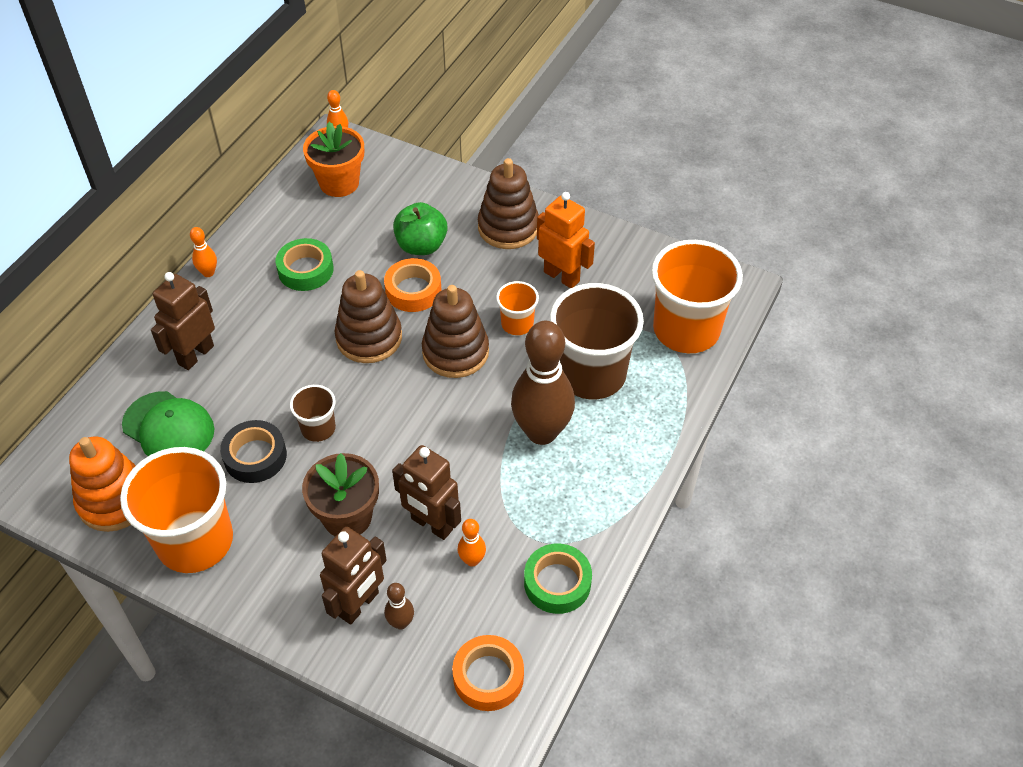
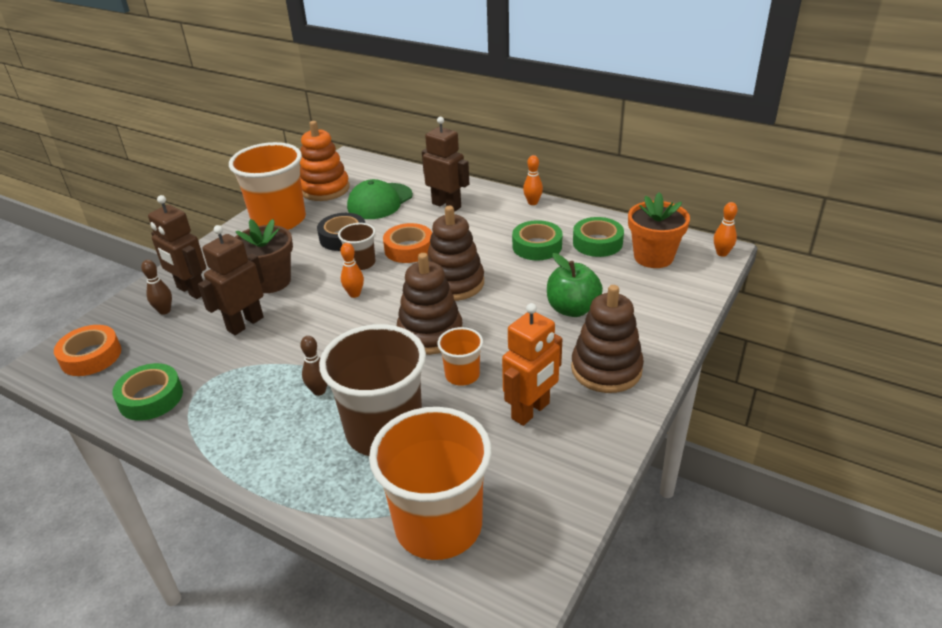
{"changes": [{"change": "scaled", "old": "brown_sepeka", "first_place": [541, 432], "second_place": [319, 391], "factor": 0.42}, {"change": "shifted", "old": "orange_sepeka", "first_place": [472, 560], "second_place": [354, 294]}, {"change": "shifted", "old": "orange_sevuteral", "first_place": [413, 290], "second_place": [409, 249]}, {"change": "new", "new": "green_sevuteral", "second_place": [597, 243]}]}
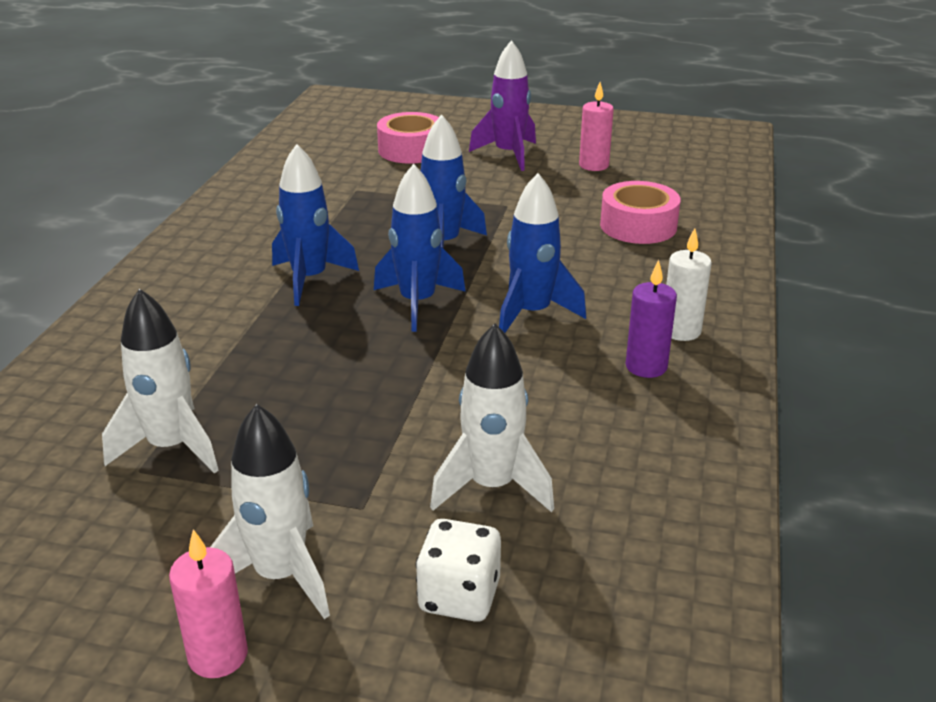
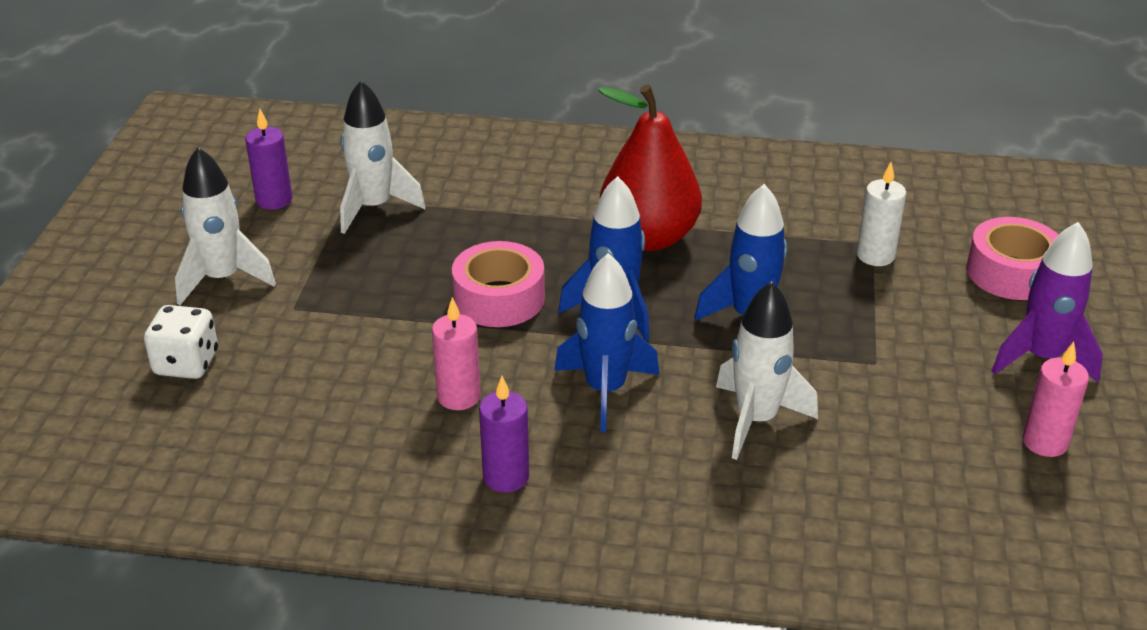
{"changes": [{"change": "new", "new": "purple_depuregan", "second_place": [274, 200]}, {"change": "shifted", "old": "pink_depuregan", "first_place": [218, 656], "second_place": [458, 396]}, {"change": "shifted", "old": "pink_sevuteral", "first_place": [638, 226], "second_place": [499, 298]}, {"change": "swapped", "old": "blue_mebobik", "new": "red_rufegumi", "first_place": [309, 279], "second_place": [648, 237]}, {"change": "shifted", "old": "white_mebobik", "first_place": [492, 486], "second_place": [756, 420]}, {"change": "shifted", "old": "white_depuregan", "first_place": [681, 331], "second_place": [875, 255]}]}
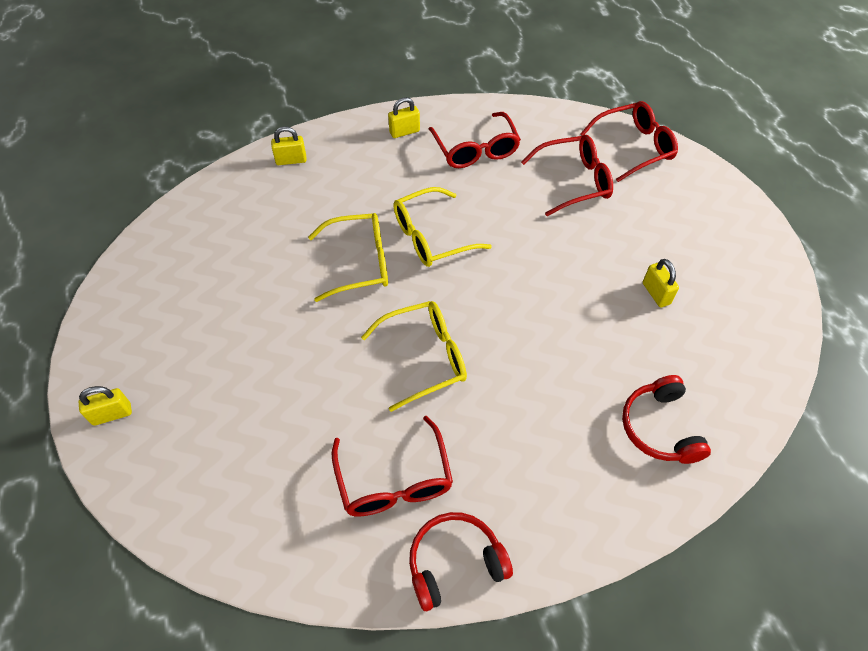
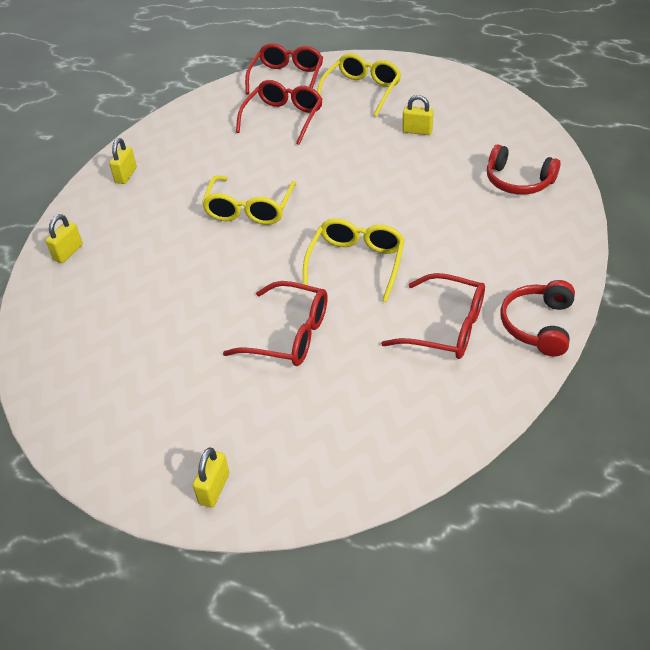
{"changes": [{"change": "shifted", "old": "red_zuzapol", "first_place": [475, 149], "second_place": [288, 334]}, {"change": "shifted", "old": "yellow_zuzapol", "first_place": [359, 263], "second_place": [361, 91]}]}
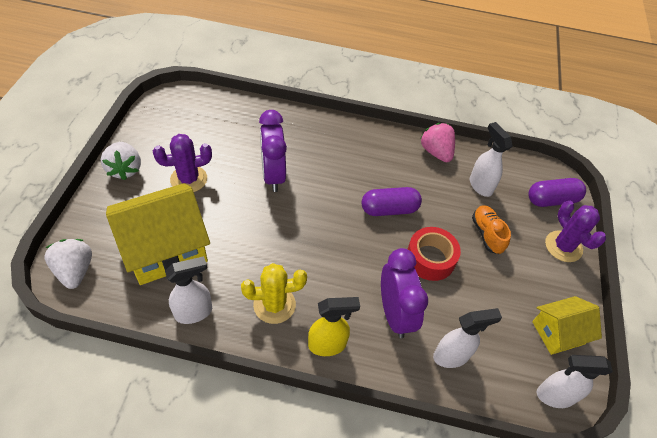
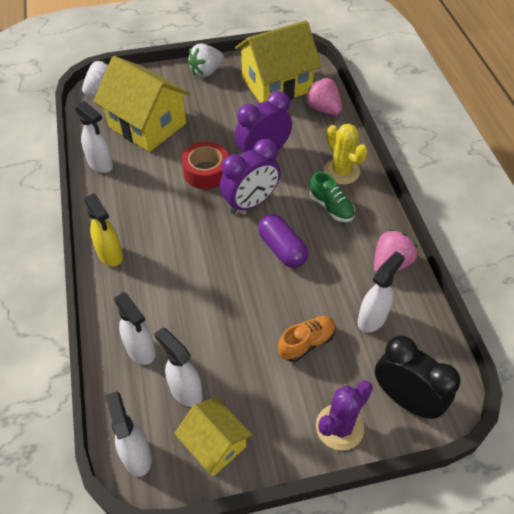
{"changes": [{"change": "new", "new": "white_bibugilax", "second_place": [185, 390]}, {"change": "shifted", "old": "red_sevuteral", "first_place": [430, 259], "second_place": [206, 172]}, {"change": "shifted", "old": "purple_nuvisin", "first_place": [394, 314], "second_place": [250, 203]}, {"change": "new", "new": "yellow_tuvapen", "second_place": [276, 85]}, {"change": "new", "new": "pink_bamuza", "second_place": [323, 109]}, {"change": "new", "new": "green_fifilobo", "second_place": [331, 207]}, {"change": "shifted", "old": "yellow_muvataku", "first_place": [274, 305], "second_place": [341, 171]}, {"change": "swapped", "old": "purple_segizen", "new": "black_nuvisin", "first_place": [551, 200], "second_place": [405, 399]}, {"change": "gone", "old": "purple_muvataku", "first_place": [189, 179]}]}
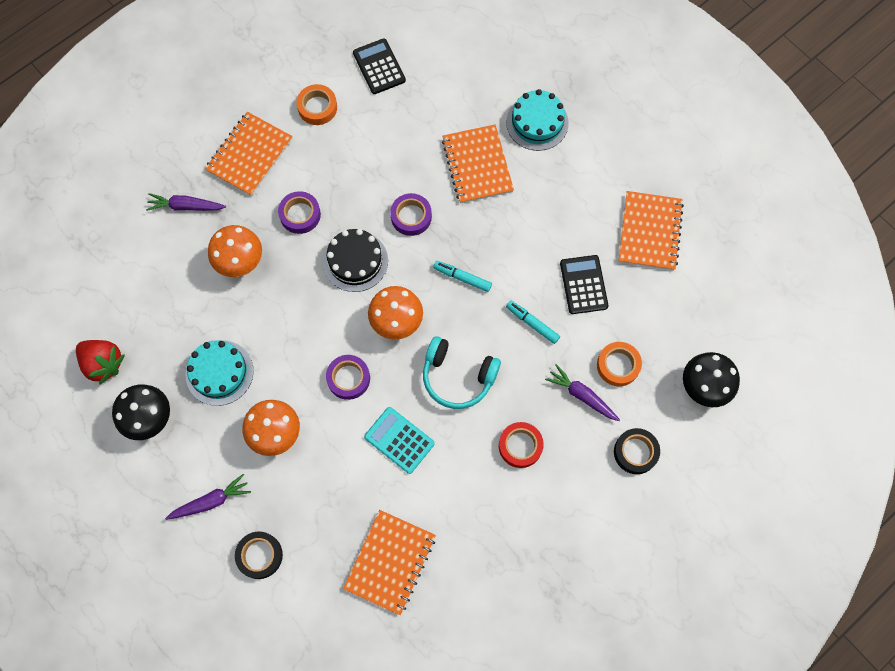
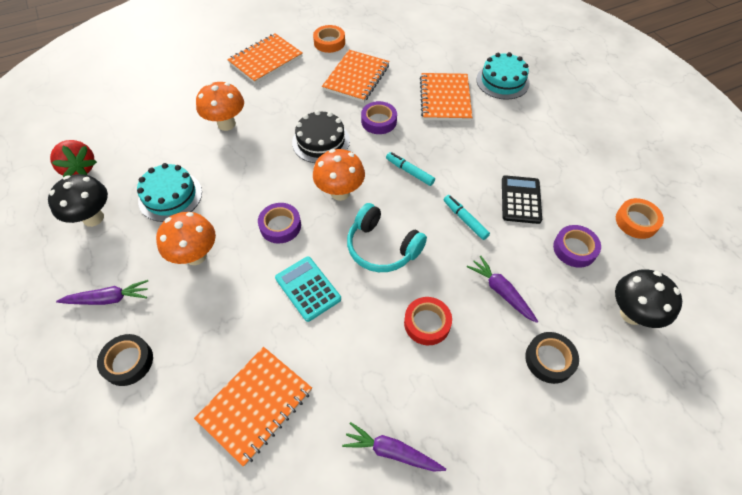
{"changes": [{"change": "shifted", "old": "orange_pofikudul", "first_place": [649, 232], "second_place": [356, 78]}, {"change": "shifted", "old": "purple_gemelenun", "first_place": [186, 206], "second_place": [392, 451]}, {"change": "shifted", "old": "purple_sevuteral", "first_place": [300, 215], "second_place": [574, 249]}, {"change": "shifted", "old": "orange_sevuteral", "first_place": [618, 365], "second_place": [636, 221]}, {"change": "gone", "old": "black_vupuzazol", "first_place": [379, 67]}]}
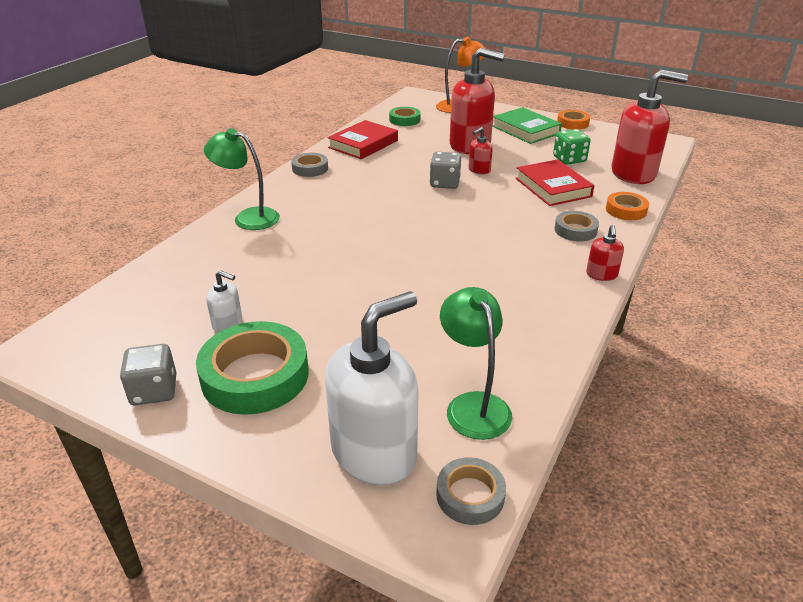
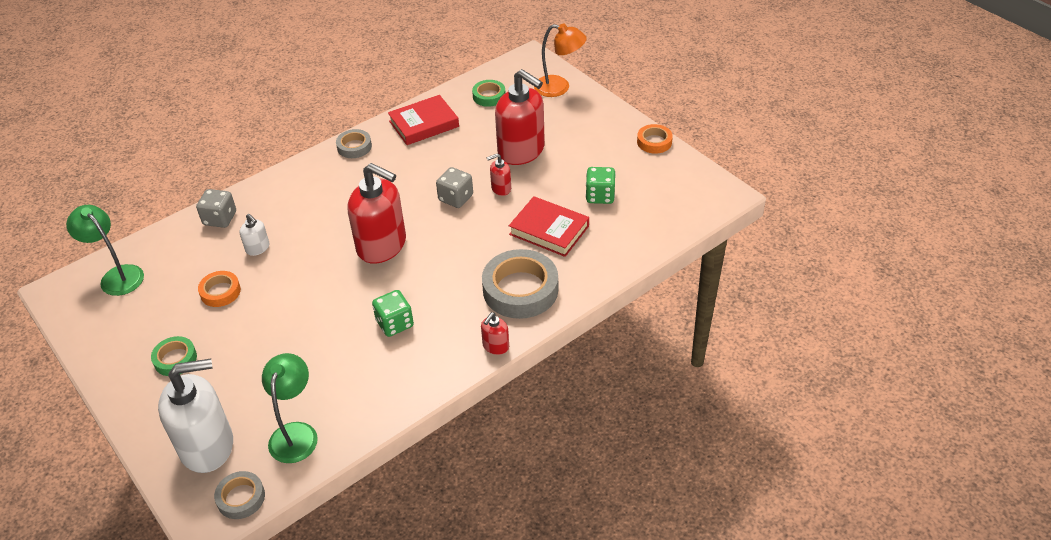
{"changes": [{"change": "shifted", "old": "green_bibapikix", "first_place": [248, 217], "second_place": [117, 275]}, {"change": "scaled", "old": "green_sevuteral", "first_place": [255, 375], "second_place": [175, 359], "factor": 0.53}, {"change": "shifted", "old": "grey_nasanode", "first_place": [154, 391], "second_place": [220, 219]}, {"change": "shifted", "old": "orange_sevuteral", "first_place": [626, 210], "second_place": [220, 292]}, {"change": "shifted", "old": "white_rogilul", "first_place": [228, 324], "second_place": [258, 248]}, {"change": "shifted", "old": "red_rogilul", "first_place": [633, 173], "second_place": [382, 246]}, {"change": "new", "new": "green_nasanode", "second_place": [395, 323]}, {"change": "scaled", "old": "grey_sevuteral", "first_place": [575, 230], "second_place": [520, 289], "factor": 1.89}, {"change": "rotated", "old": "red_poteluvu", "first_place": [552, 187], "second_place": [549, 230], "degrees": -60}, {"change": "gone", "old": "green_poteluvu", "first_place": [525, 130]}]}
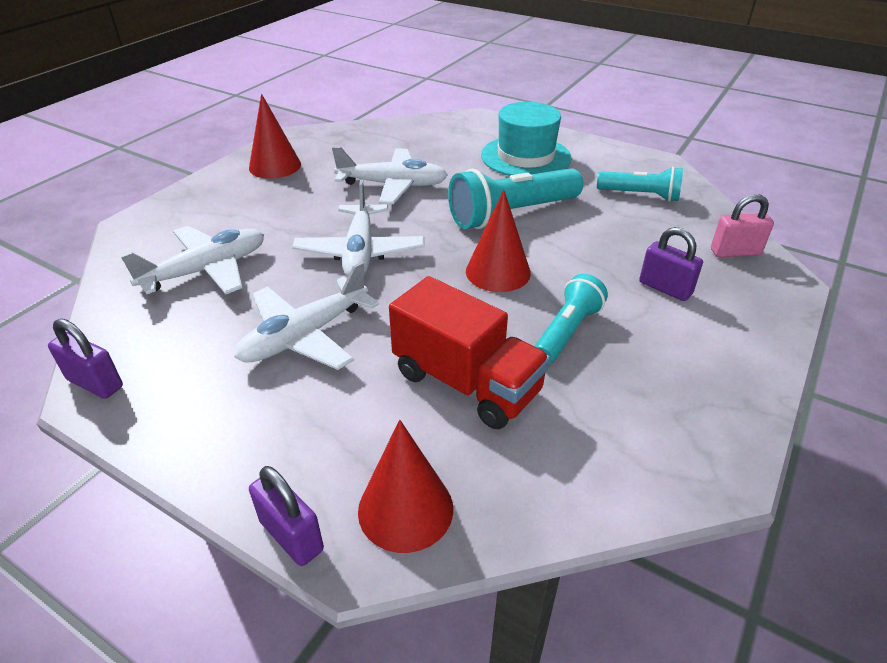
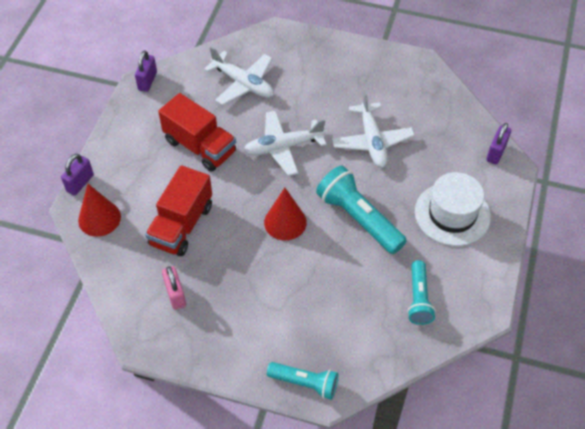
{"changes": [{"change": "swapped", "old": "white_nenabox", "new": "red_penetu", "first_place": [305, 336], "second_place": [200, 146]}, {"change": "shifted", "old": "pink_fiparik", "first_place": [735, 252], "second_place": [175, 295]}, {"change": "shifted", "old": "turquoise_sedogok", "first_place": [567, 331], "second_place": [305, 383]}, {"change": "repainted", "old": "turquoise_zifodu", "new": "white_zifodu", "first_place": [525, 157], "second_place": [452, 214]}, {"change": "shifted", "old": "purple_fiparik", "first_place": [665, 288], "second_place": [496, 152]}, {"change": "gone", "old": "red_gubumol", "first_place": [275, 166]}]}
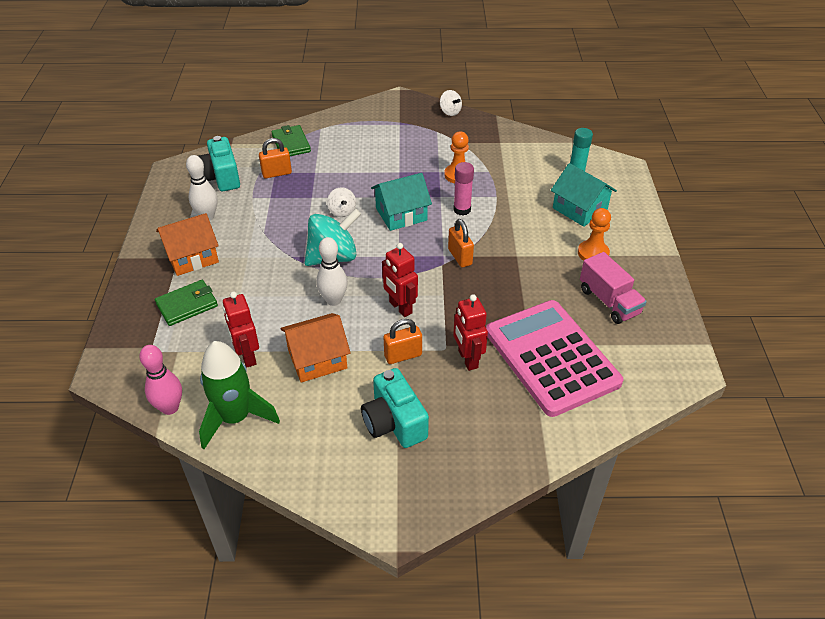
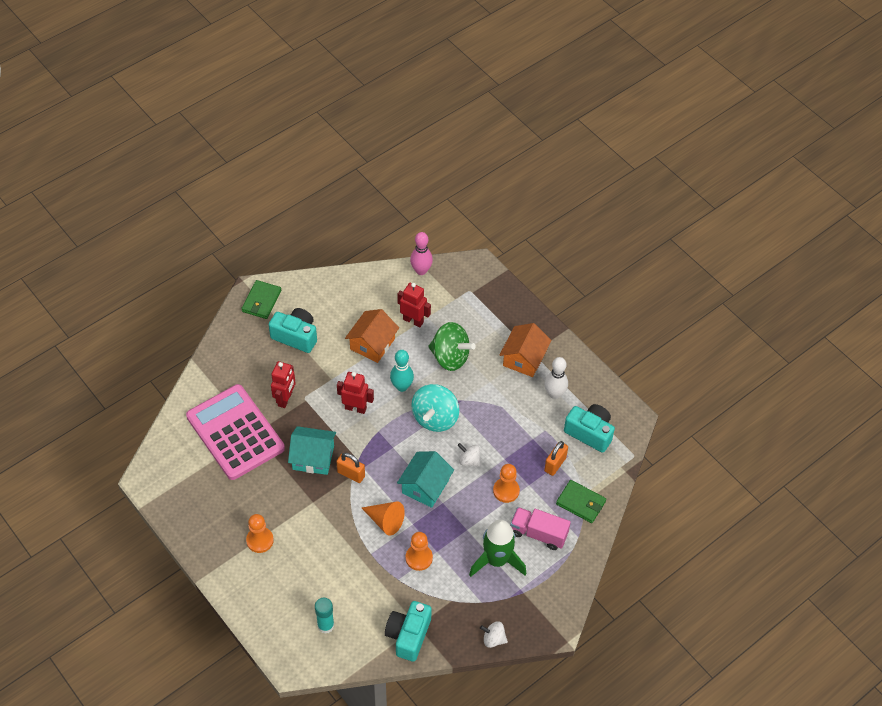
{"changes": [{"change": "rotated", "old": "pink_vupuzazol", "first_place": [551, 357], "second_place": [235, 432], "degrees": -150}, {"change": "shifted", "old": "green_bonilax", "first_place": [187, 305], "second_place": [261, 301]}, {"change": "rotated", "old": "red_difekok", "first_place": [467, 359], "second_place": [285, 399], "degrees": 75}, {"change": "shifted", "old": "turquoise_tuvapen", "first_place": [579, 209], "second_place": [313, 457]}, {"change": "swapped", "old": "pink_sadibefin", "new": "orange_gubumol", "first_place": [462, 210], "second_place": [385, 521]}, {"change": "new", "new": "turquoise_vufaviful", "second_place": [408, 635]}, {"change": "repainted", "old": "white_sepeka", "new": "turquoise_sepeka", "first_place": [333, 300], "second_place": [402, 386]}, {"change": "new", "new": "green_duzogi", "second_place": [450, 357]}, {"change": "shifted", "old": "green_mebobik", "first_place": [235, 418], "second_place": [497, 560]}, {"change": "new", "new": "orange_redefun", "second_place": [506, 491]}, {"change": "shifted", "old": "pink_penetu", "first_place": [609, 301], "second_place": [538, 533]}, {"change": "gone", "old": "orange_fiparik", "first_place": [403, 355]}]}
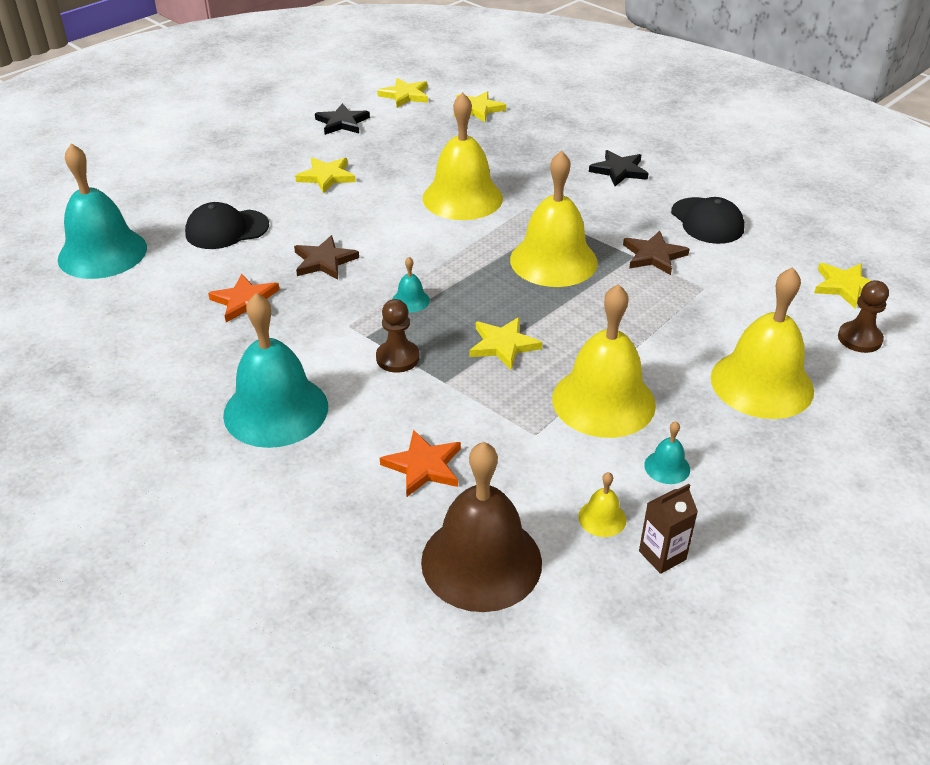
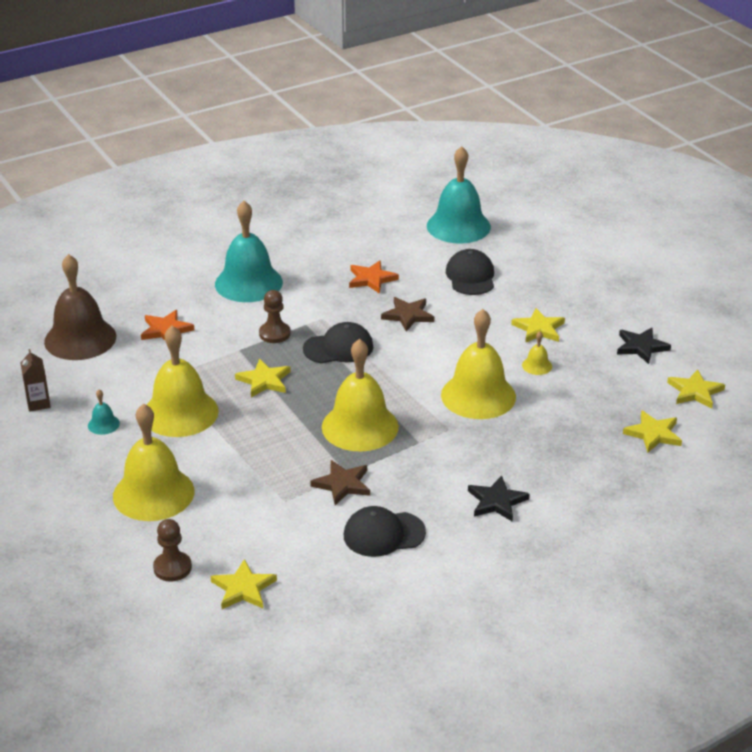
{"changes": [{"change": "swapped", "old": "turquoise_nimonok", "new": "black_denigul", "first_place": [410, 300], "second_place": [338, 348]}, {"change": "shifted", "old": "yellow_nimonok", "first_place": [602, 518], "second_place": [537, 365]}]}
